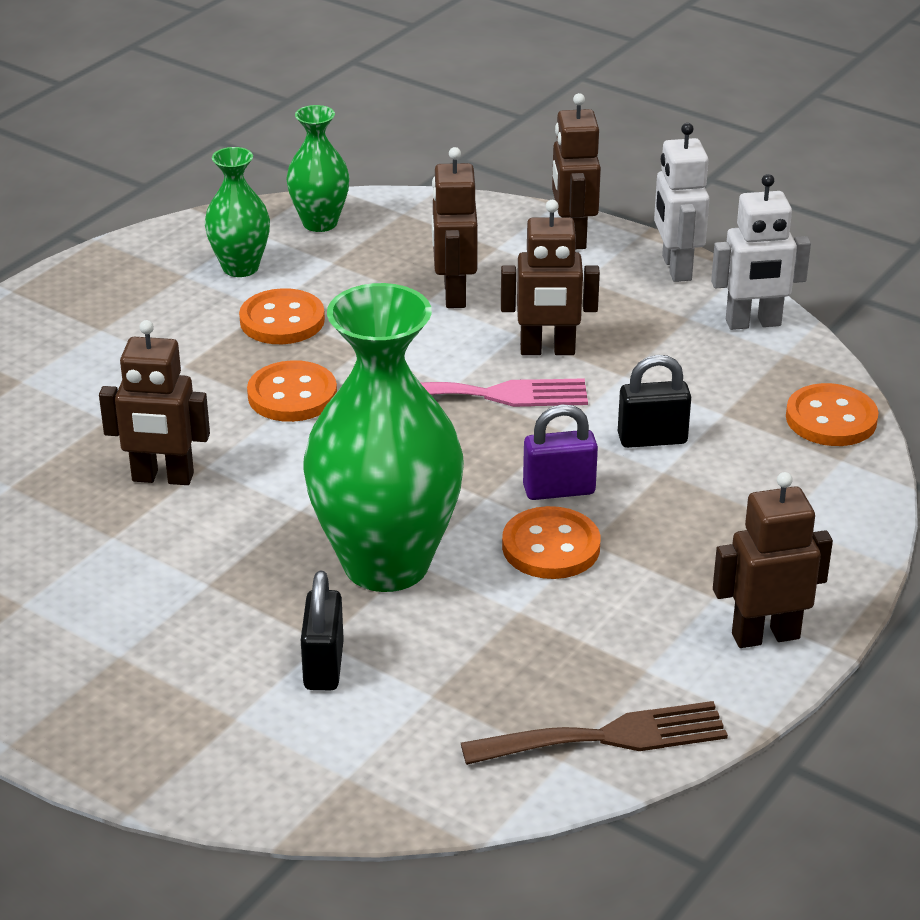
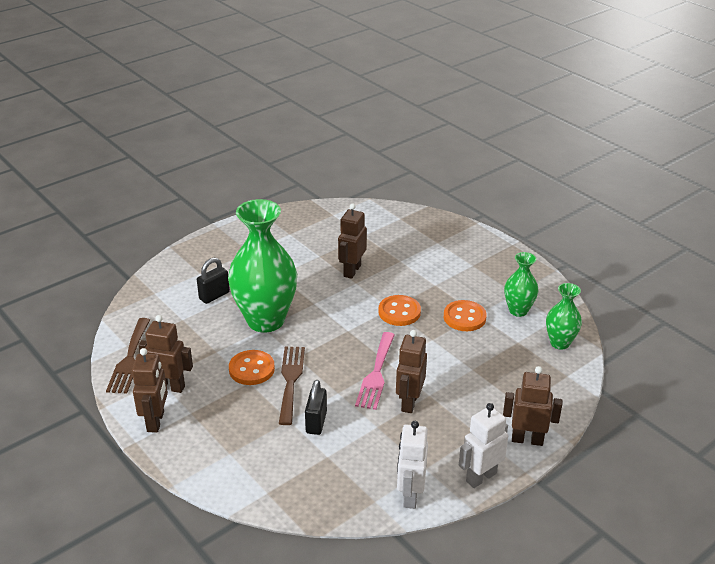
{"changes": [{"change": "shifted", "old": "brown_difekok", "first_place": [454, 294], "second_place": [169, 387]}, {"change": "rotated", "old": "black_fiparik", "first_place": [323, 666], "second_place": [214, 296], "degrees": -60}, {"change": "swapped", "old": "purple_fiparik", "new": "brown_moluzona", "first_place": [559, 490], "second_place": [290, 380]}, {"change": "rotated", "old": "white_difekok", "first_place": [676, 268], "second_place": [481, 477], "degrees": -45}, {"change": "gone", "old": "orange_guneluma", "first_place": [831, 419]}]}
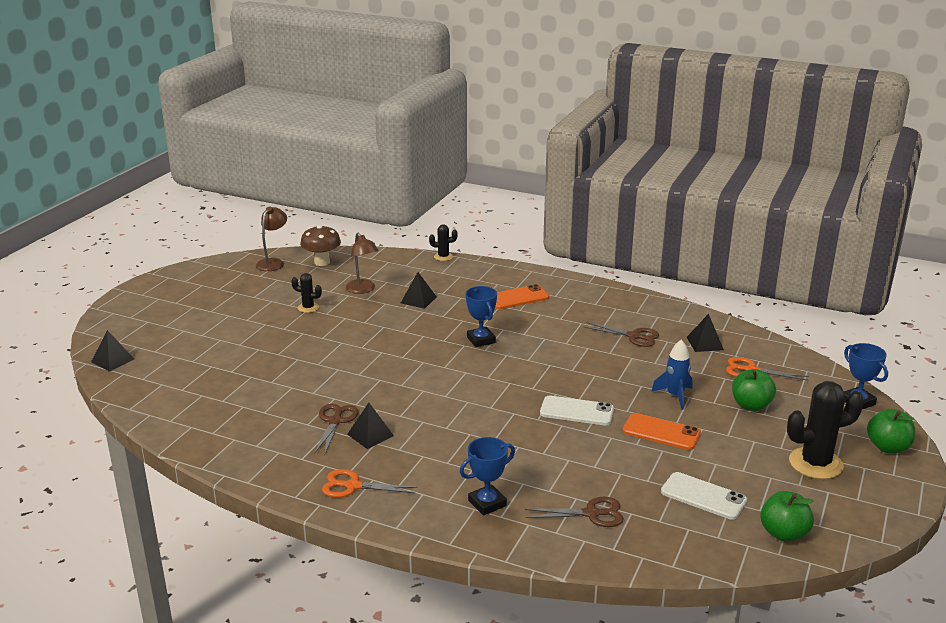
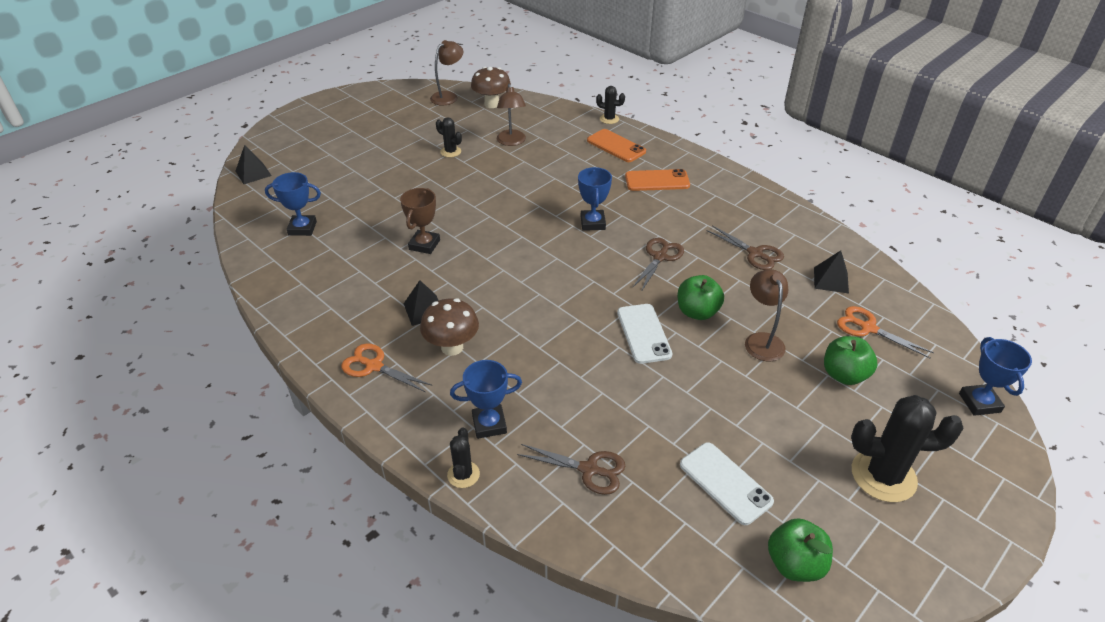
{"changes": [{"change": "new", "new": "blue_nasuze", "second_place": [302, 228]}, {"change": "new", "new": "brown_nasuze", "second_place": [424, 245]}, {"change": "new", "new": "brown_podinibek", "second_place": [452, 347]}, {"change": "new", "new": "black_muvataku", "second_place": [463, 474]}, {"change": "shifted", "old": "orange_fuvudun", "first_place": [661, 432], "second_place": [616, 146]}, {"change": "rotated", "old": "white_fuvudun", "first_place": [576, 411], "second_place": [643, 333], "degrees": 45}, {"change": "shifted", "old": "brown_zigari", "first_place": [335, 421], "second_place": [660, 257]}, {"change": "shifted", "old": "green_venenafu", "first_place": [888, 447], "second_place": [697, 312]}, {"change": "swapped", "old": "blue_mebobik", "new": "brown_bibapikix", "first_place": [675, 396], "second_place": [761, 340]}, {"change": "gone", "old": "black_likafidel", "first_place": [418, 300]}]}
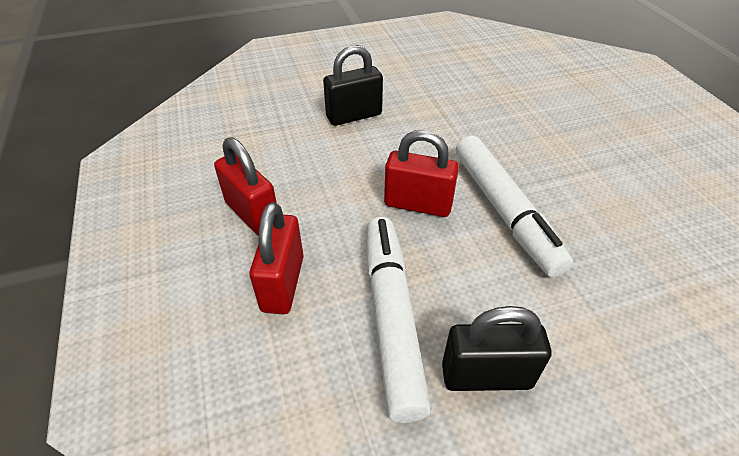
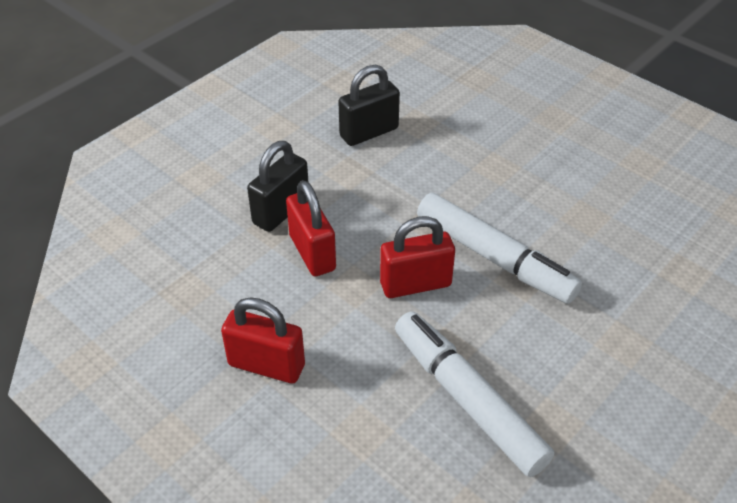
{"changes": [{"change": "shifted", "old": "red_fiparik", "first_place": [283, 283], "second_place": [312, 252]}, {"change": "shifted", "old": "black_fiparik", "first_place": [486, 375], "second_place": [369, 132]}]}
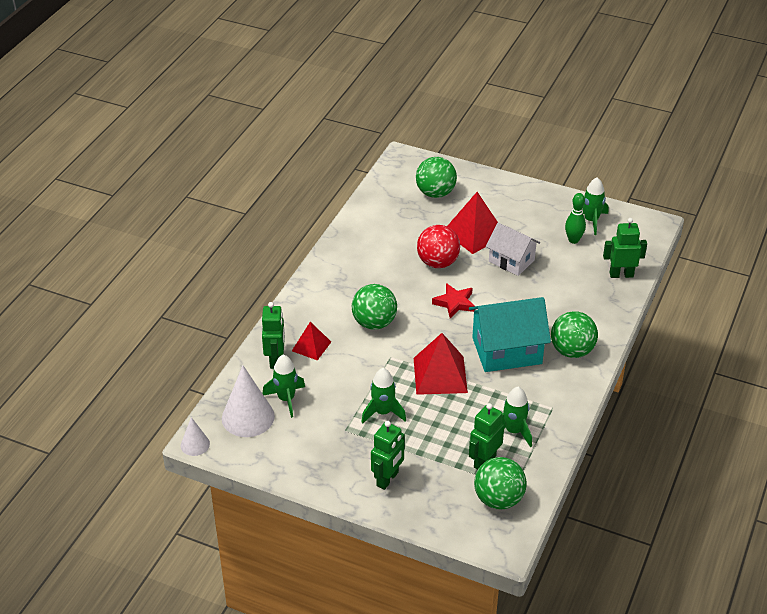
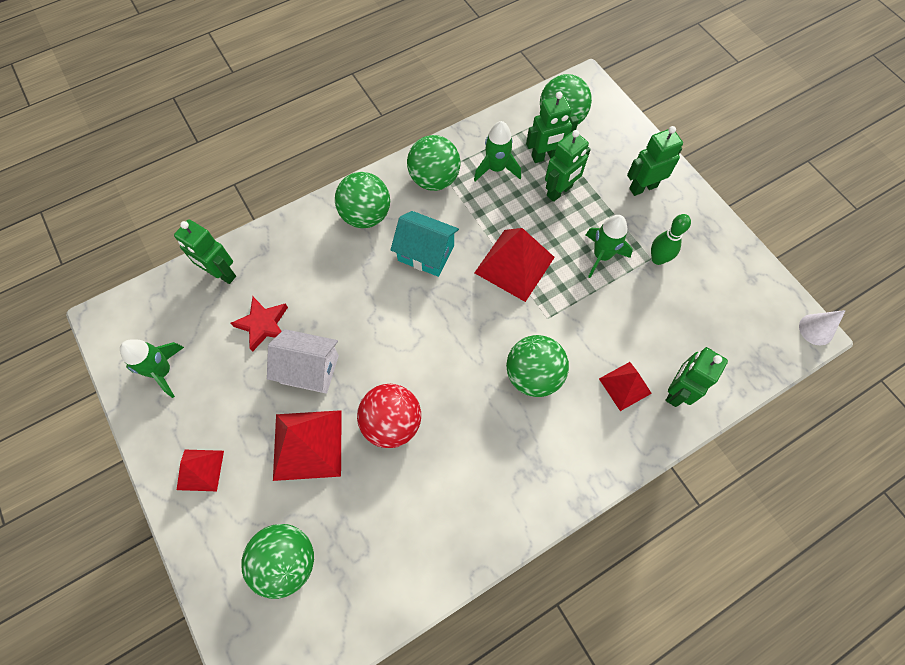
{"changes": [{"change": "new", "new": "red_likafidel", "second_place": [200, 470]}, {"change": "shifted", "old": "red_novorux", "first_place": [455, 303], "second_place": [263, 324]}, {"change": "rotated", "old": "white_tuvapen", "first_place": [511, 261], "second_place": [309, 369], "degrees": -60}, {"change": "scaled", "old": "turquoise_tuvapen", "first_place": [506, 350], "second_place": [426, 253], "factor": 0.65}, {"change": "new", "new": "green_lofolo", "second_place": [434, 179]}, {"change": "new", "new": "green_difekok", "second_place": [559, 191]}, {"change": "shifted", "old": "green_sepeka", "first_place": [573, 240], "second_place": [657, 259]}, {"change": "gone", "old": "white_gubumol", "first_place": [248, 417]}, {"change": "gone", "old": "green_mebobik", "first_place": [286, 399]}]}
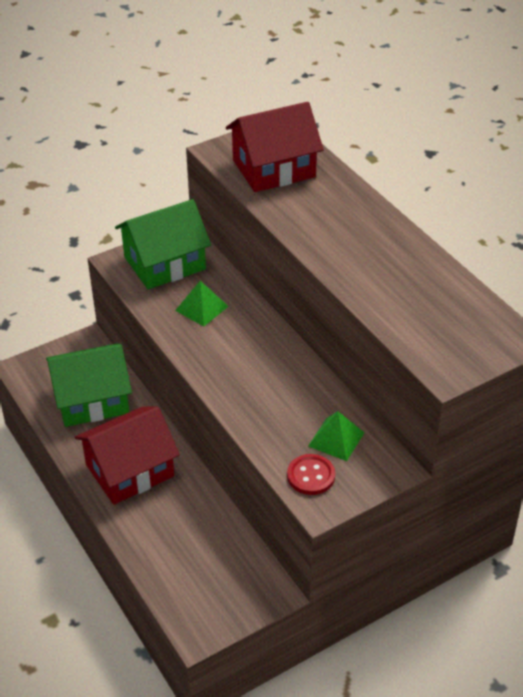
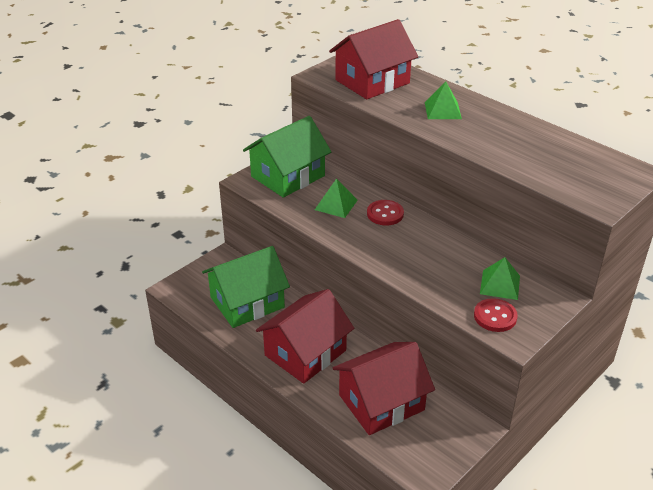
{"changes": [{"change": "new", "new": "red_tuvapen", "second_place": [381, 402]}, {"change": "new", "new": "red_guneluma", "second_place": [385, 214]}, {"change": "new", "new": "green_likafidel", "second_place": [443, 110]}]}
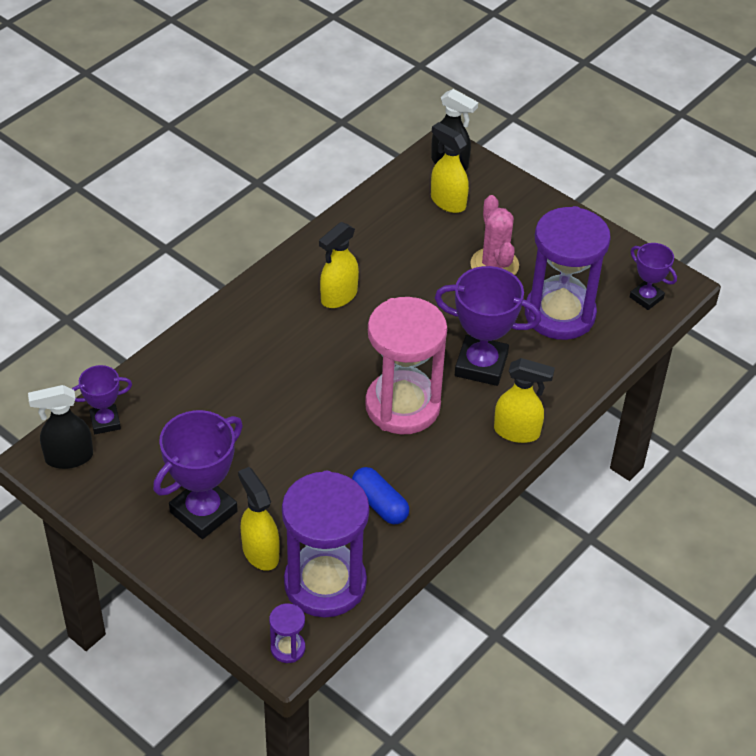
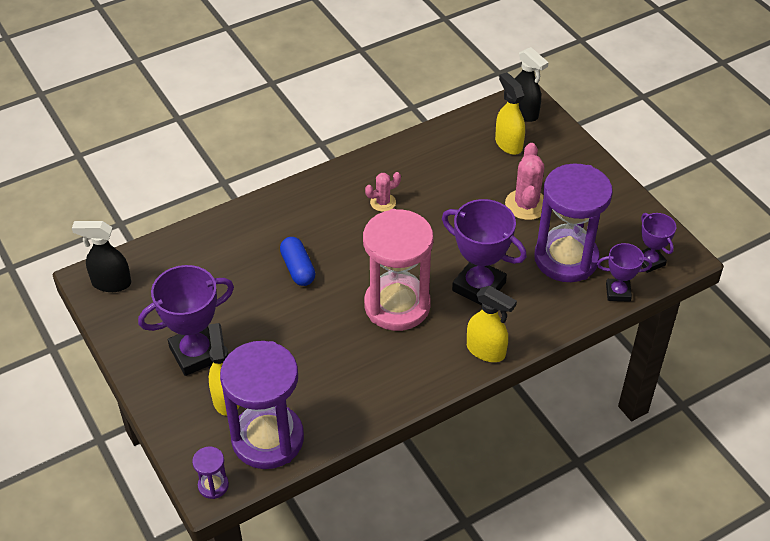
{"changes": [{"change": "shifted", "old": "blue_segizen", "first_place": [379, 504], "second_place": [298, 268]}, {"change": "swapped", "old": "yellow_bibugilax", "new": "pink_muvataku", "first_place": [338, 296], "second_place": [383, 202]}, {"change": "shifted", "old": "purple_nasuze", "first_place": [105, 422], "second_place": [618, 292]}]}
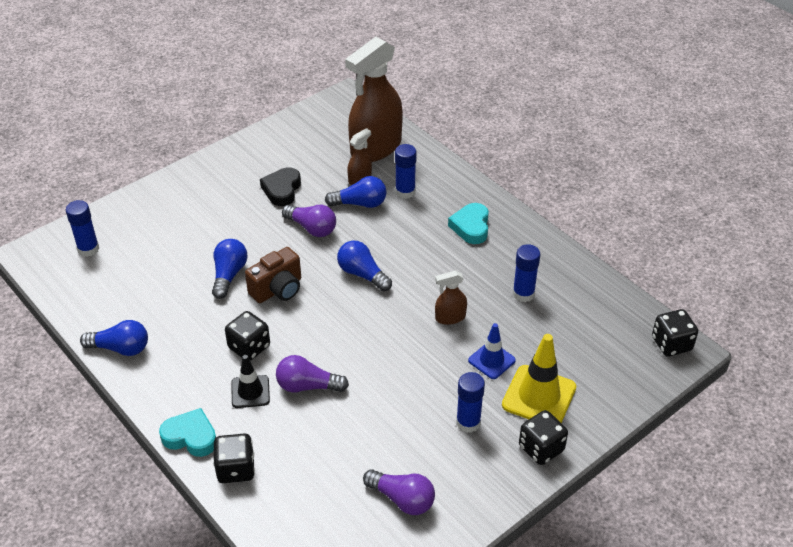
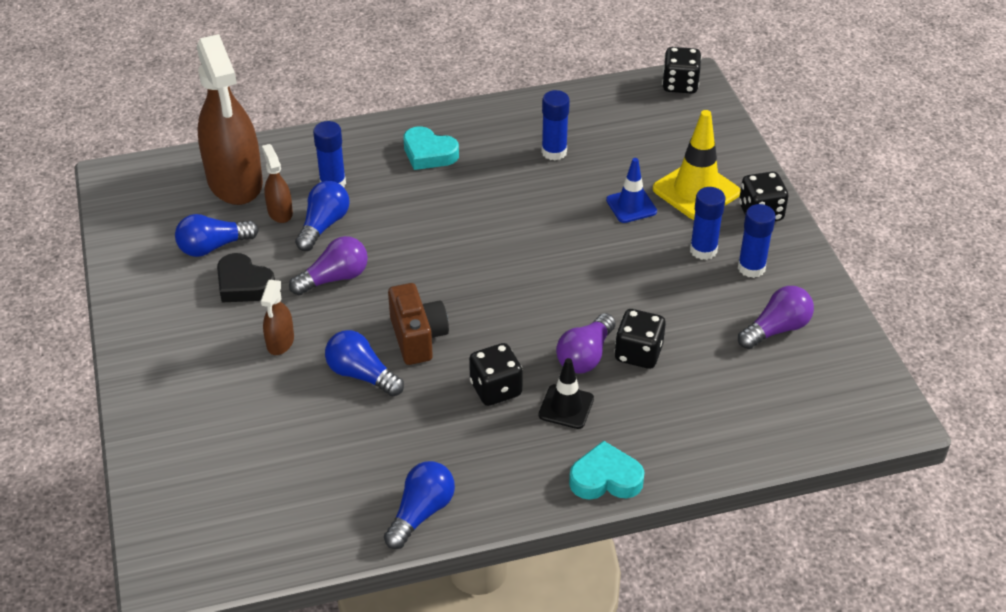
{"changes": [{"change": "shifted", "old": "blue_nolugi", "first_place": [362, 274], "second_place": [213, 247]}, {"change": "shifted", "old": "brown_bibugilax", "first_place": [450, 317], "second_place": [280, 342]}, {"change": "rotated", "old": "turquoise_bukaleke", "first_place": [190, 437], "second_place": [605, 478], "degrees": 45}, {"change": "shifted", "old": "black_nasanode", "first_place": [236, 469], "second_place": [638, 353]}, {"change": "shifted", "old": "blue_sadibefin", "first_place": [88, 249], "second_place": [751, 268]}]}
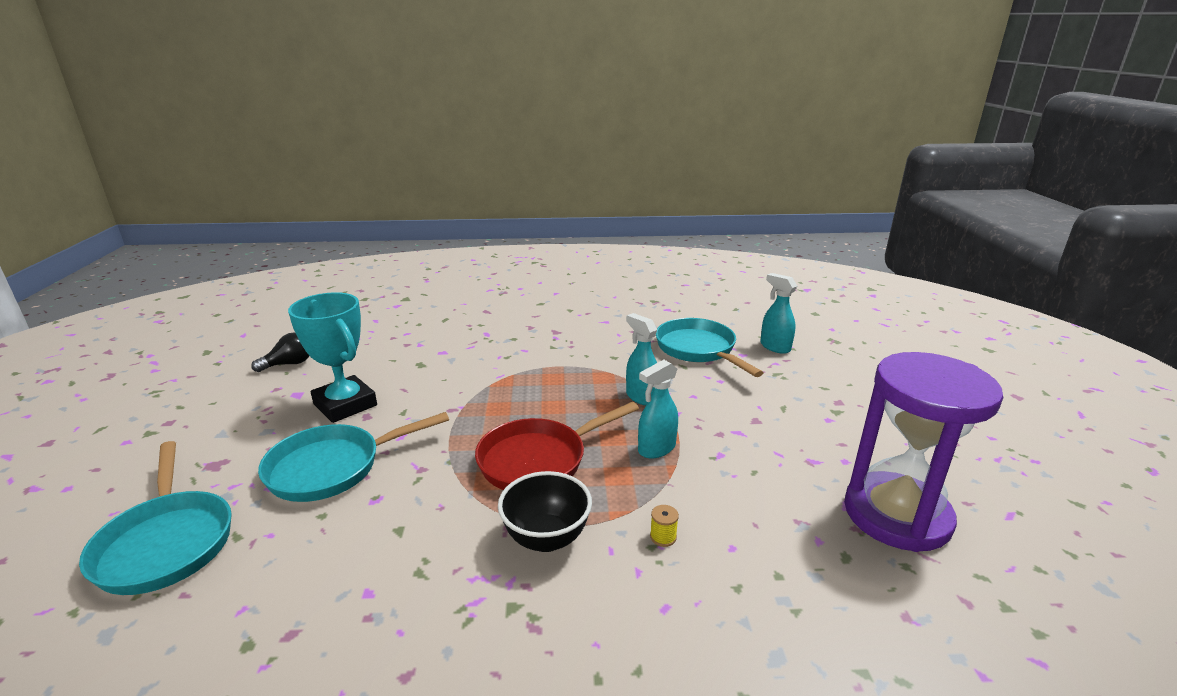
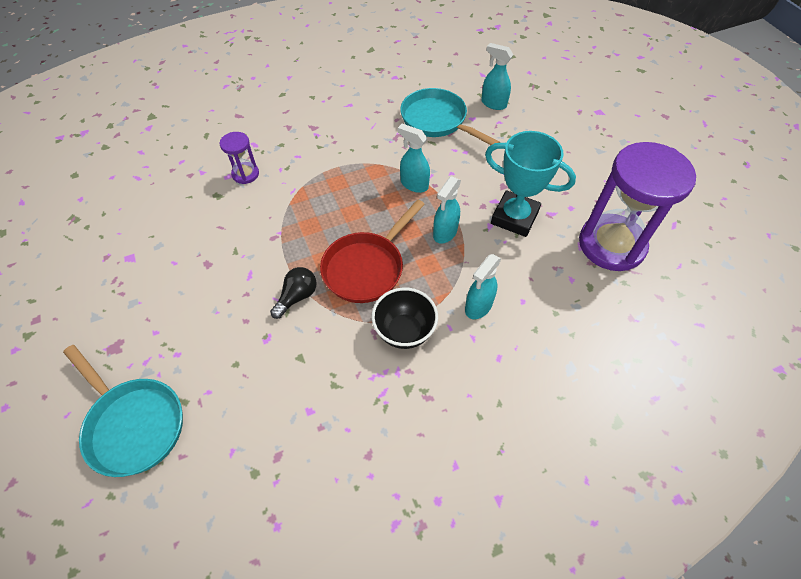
{"changes": [{"change": "new", "new": "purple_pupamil", "second_place": [245, 174]}, {"change": "shifted", "old": "black_nolugi", "first_place": [289, 364], "second_place": [297, 297]}, {"change": "swapped", "old": "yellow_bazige", "new": "turquoise_bibugilax", "first_place": [663, 537], "second_place": [478, 307]}, {"change": "shifted", "old": "turquoise_nasuze", "first_place": [345, 404], "second_place": [514, 217]}, {"change": "gone", "old": "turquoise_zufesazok", "first_place": [332, 468]}]}
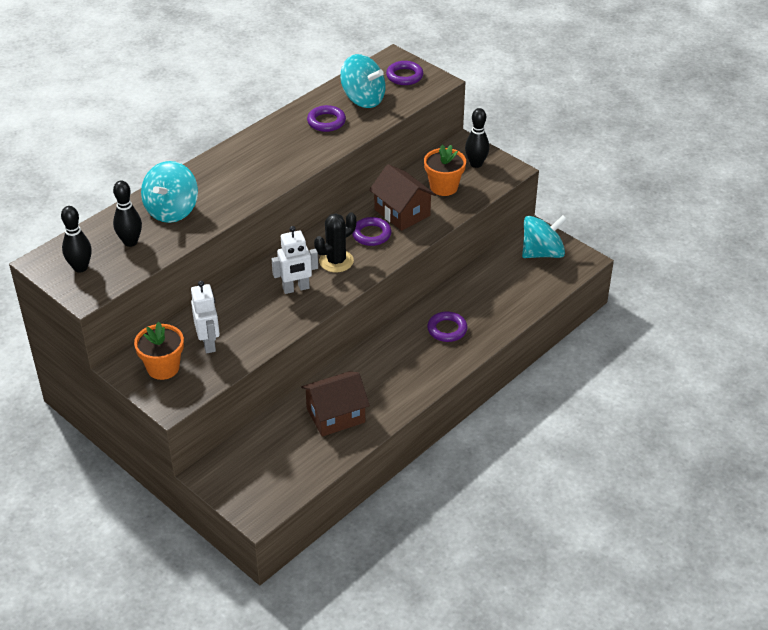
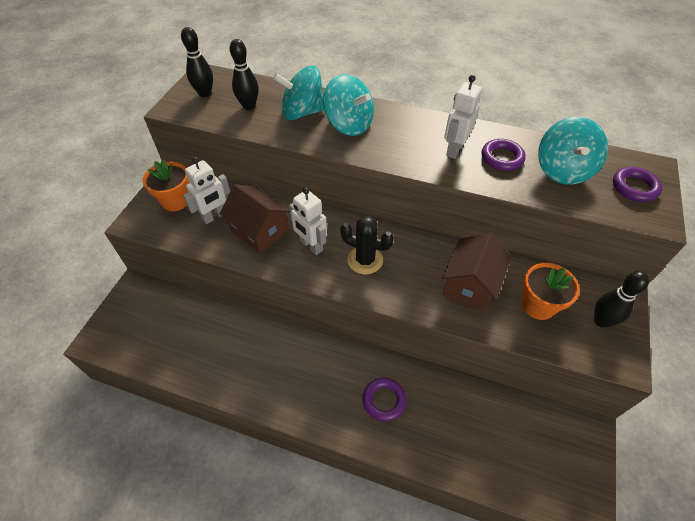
{"changes": [{"change": "shifted", "old": "brown_tuvapen", "first_place": [335, 415], "second_place": [259, 230]}, {"change": "shifted", "old": "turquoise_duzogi", "first_place": [542, 253], "second_place": [349, 125]}, {"change": "new", "new": "white_difekok", "second_place": [454, 149]}, {"change": "gone", "old": "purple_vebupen", "first_place": [371, 234]}]}
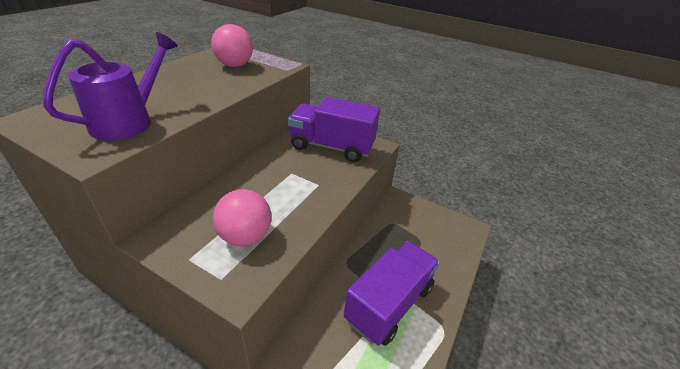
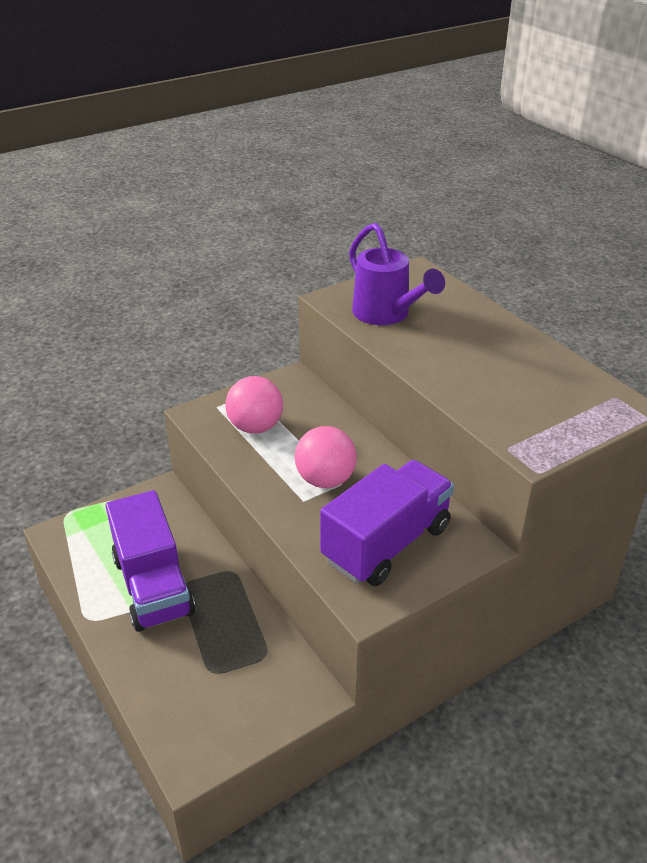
{"changes": [{"change": "shifted", "old": "pink_lofolo", "first_place": [234, 65], "second_place": [325, 480]}]}
